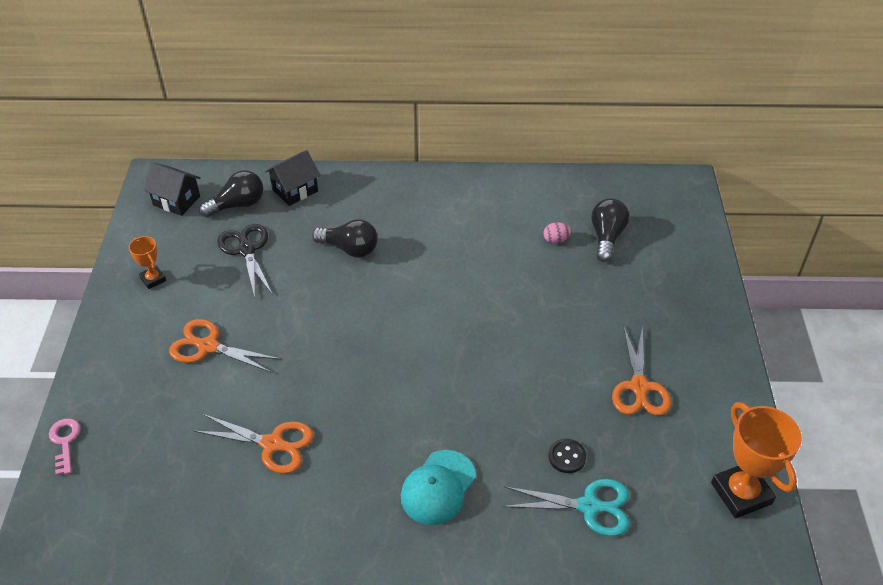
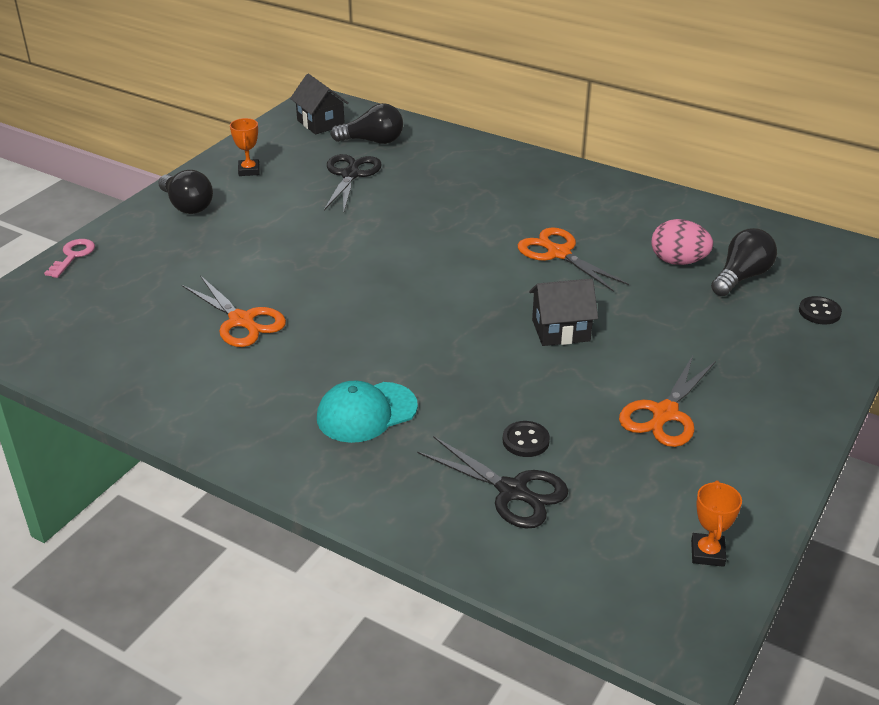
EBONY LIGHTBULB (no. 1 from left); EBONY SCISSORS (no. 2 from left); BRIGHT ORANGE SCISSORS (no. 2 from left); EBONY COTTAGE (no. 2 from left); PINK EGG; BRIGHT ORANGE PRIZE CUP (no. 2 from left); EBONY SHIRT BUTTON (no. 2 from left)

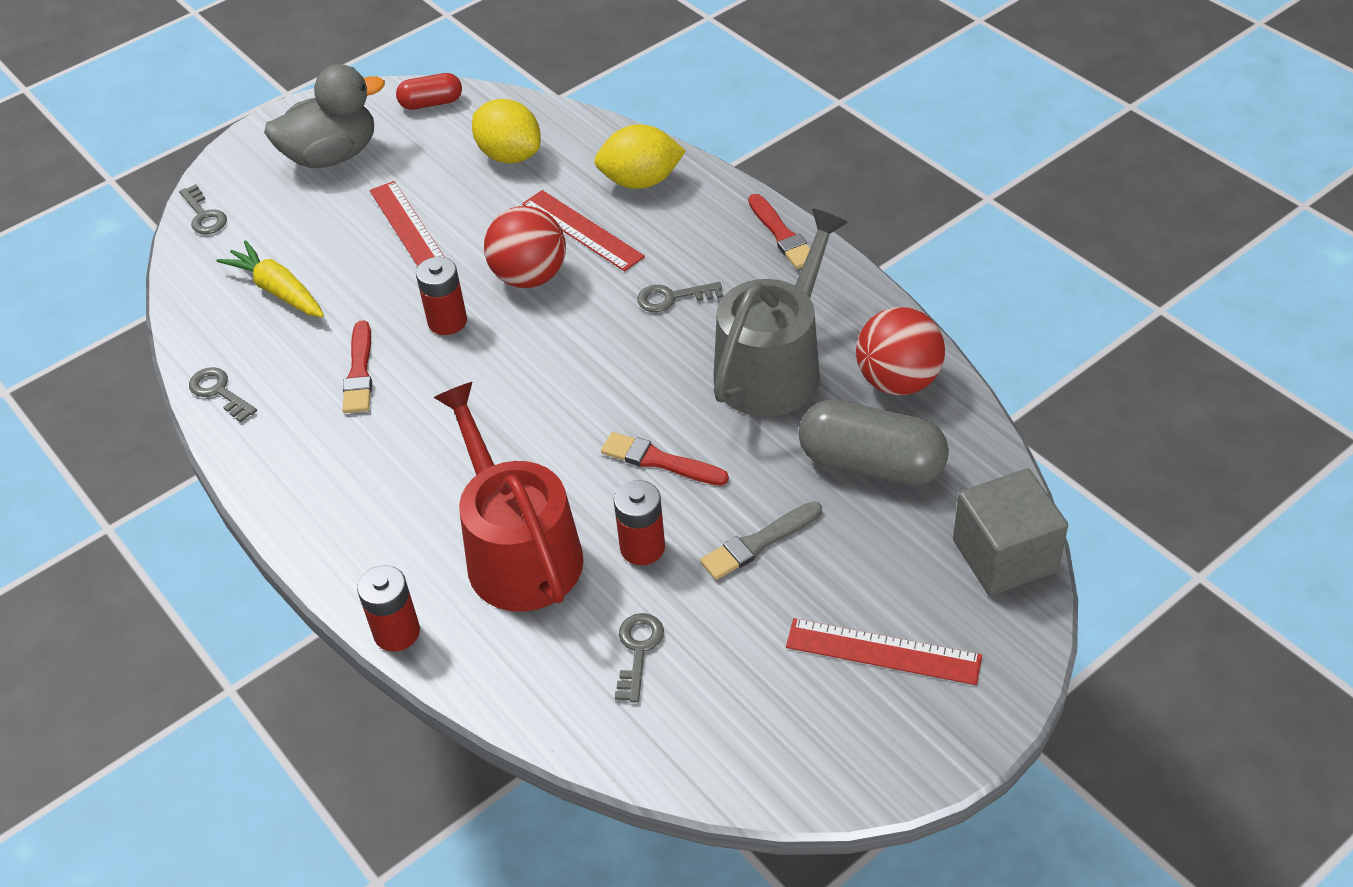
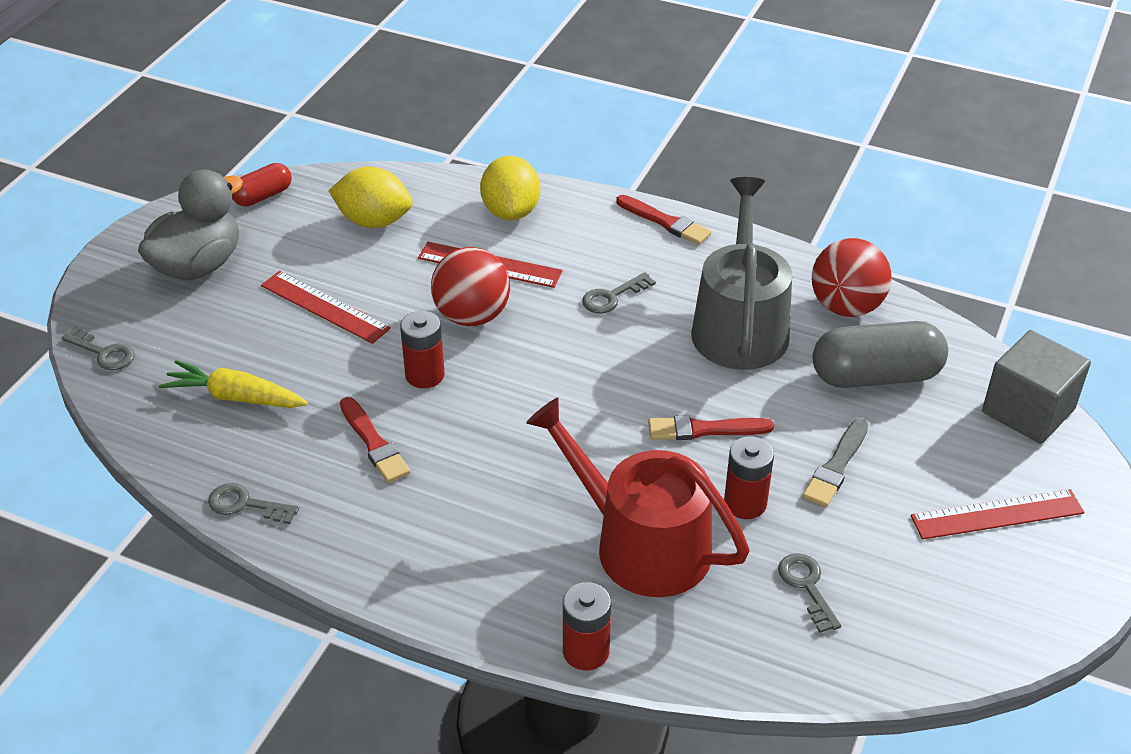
YELLOW CITRUS FRUIT (no. 2 from left)

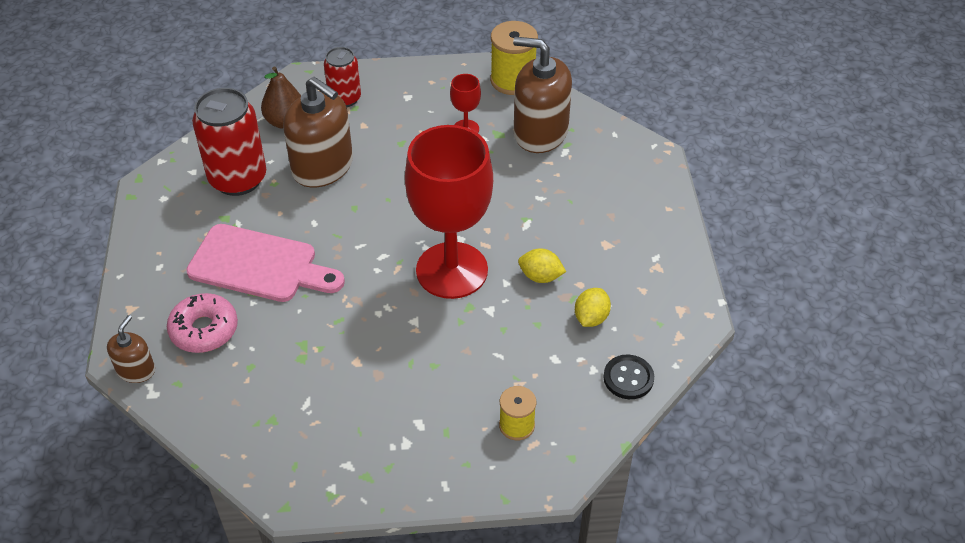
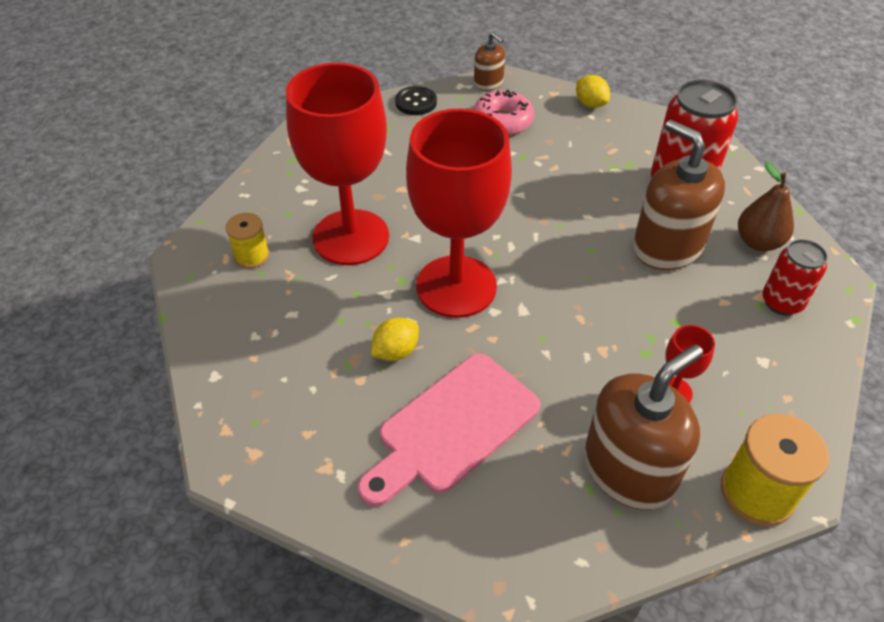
RED CHALICE (no. 1 from left); PINK CHOPPING BOARD; EBONY SHIRT BUTTON; YELLOW CITRUS FRUIT (no. 2 from left); RUSSET SOAP DISPENSER (no. 3 from left)

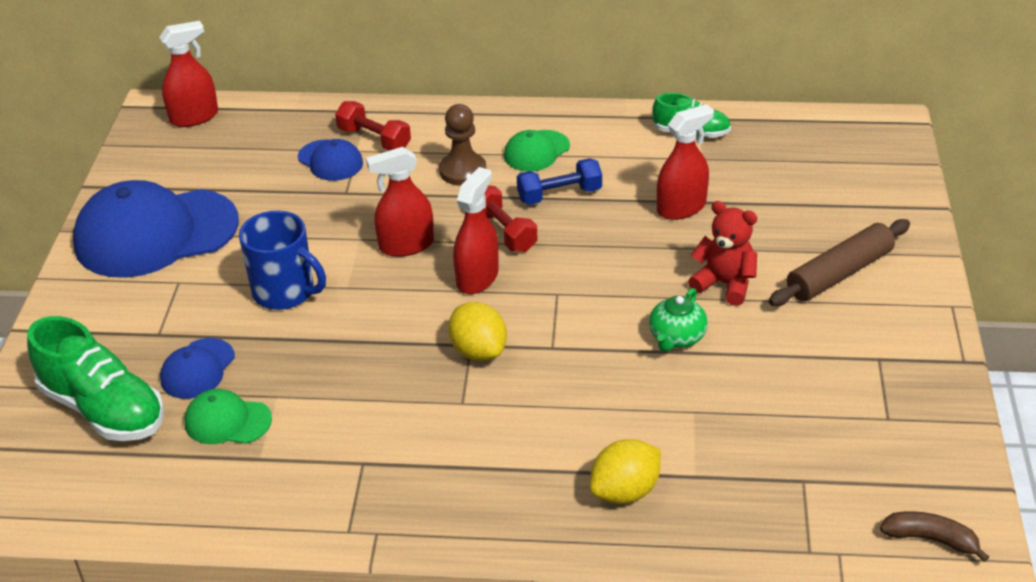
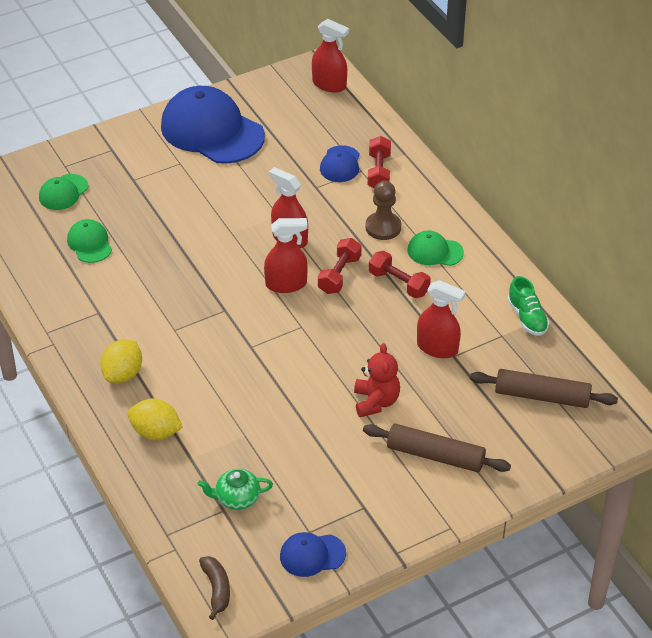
GREEN CAP (no. 1 from left); YELLOW CITRUS FRUIT (no. 1 from left); GREEN TEA POT; BLUE CAP (no. 2 from left); RED FREE WEIGHT (no. 3 from left); RUSSET ROLLING PIN (no. 2 from left); BLUE COFFEE MUG

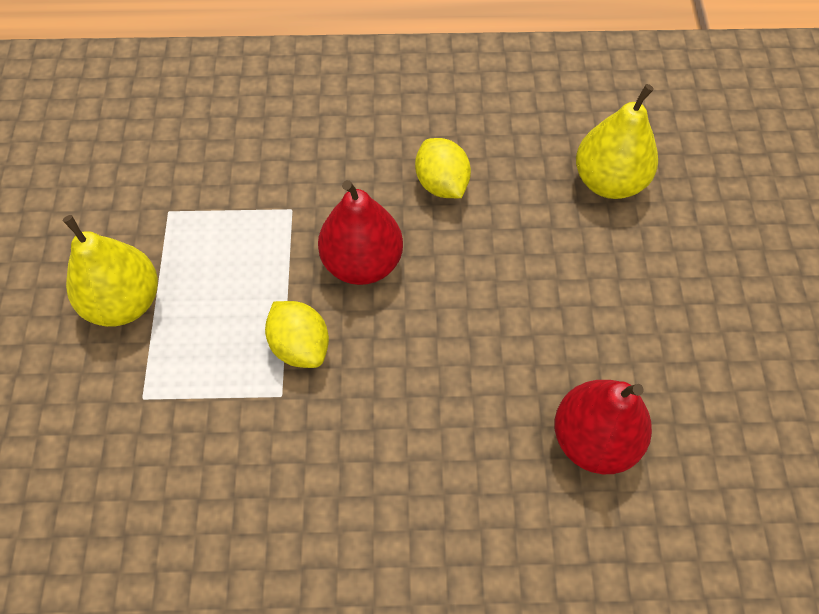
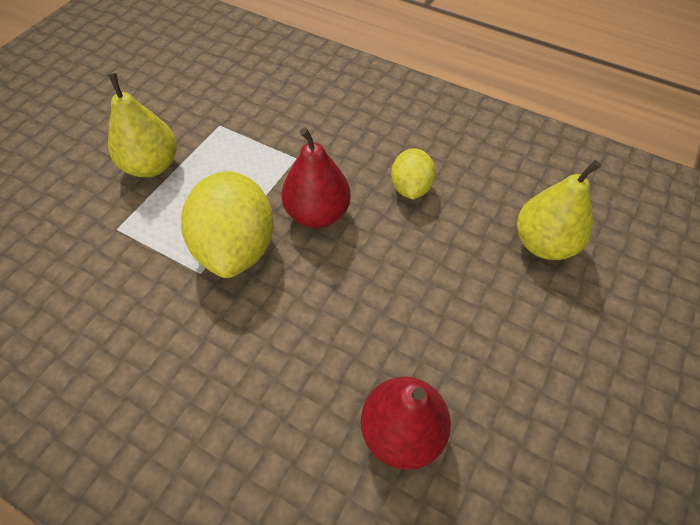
YELLOW CITRUS FRUIT (no. 1 from left)

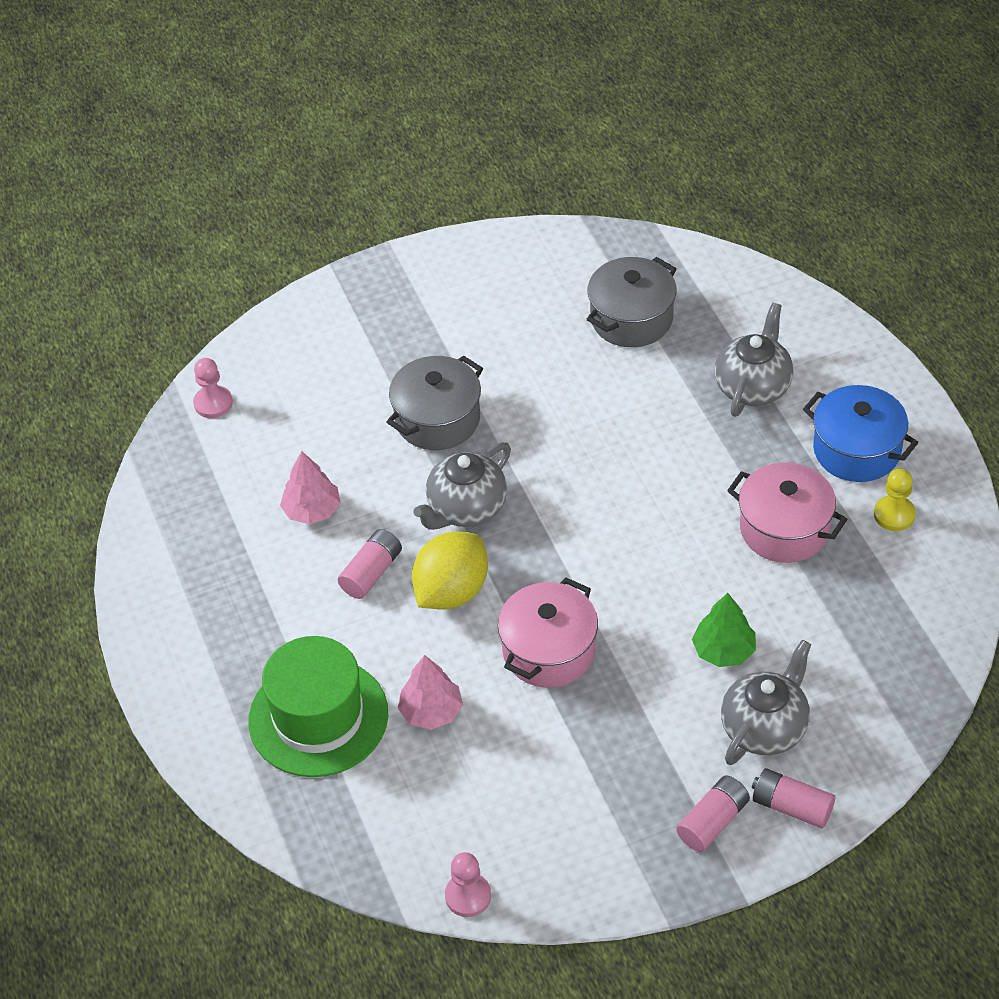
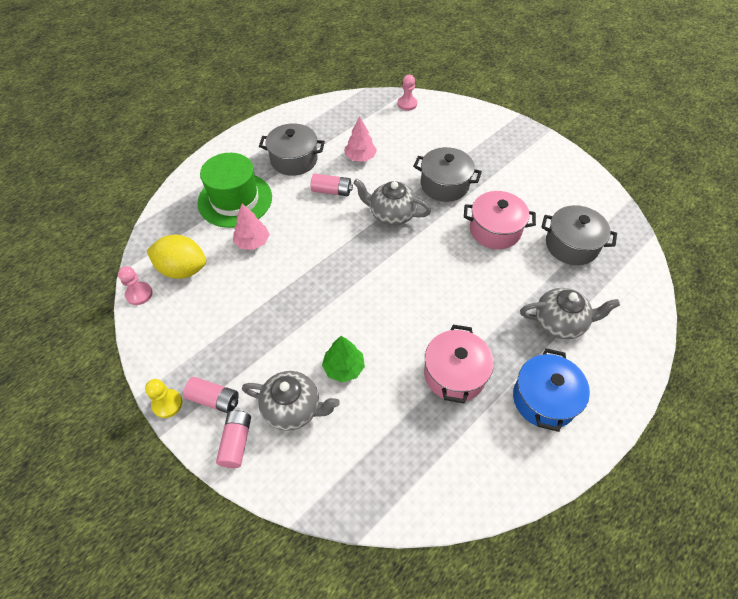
YELLOW CHESS PAWN; YELLOW CITRUS FRUIT; ASH-GREY POT (no. 1 from left); PINK POT (no. 2 from left)

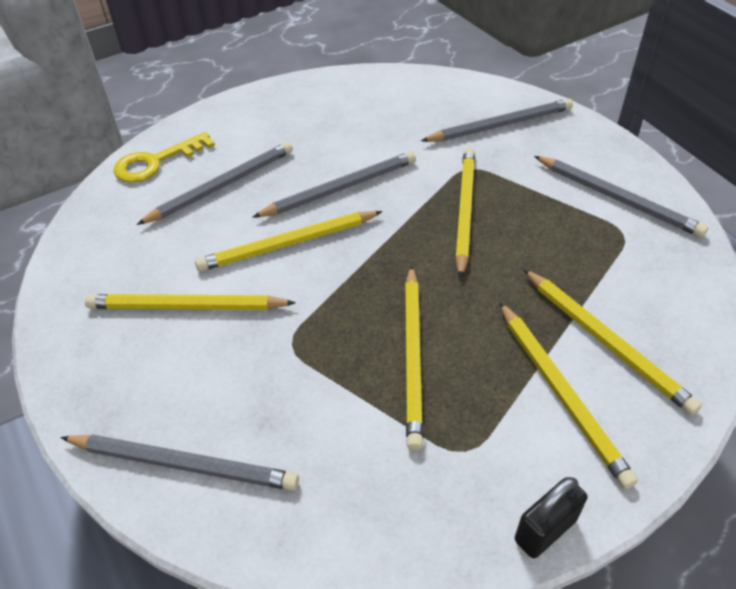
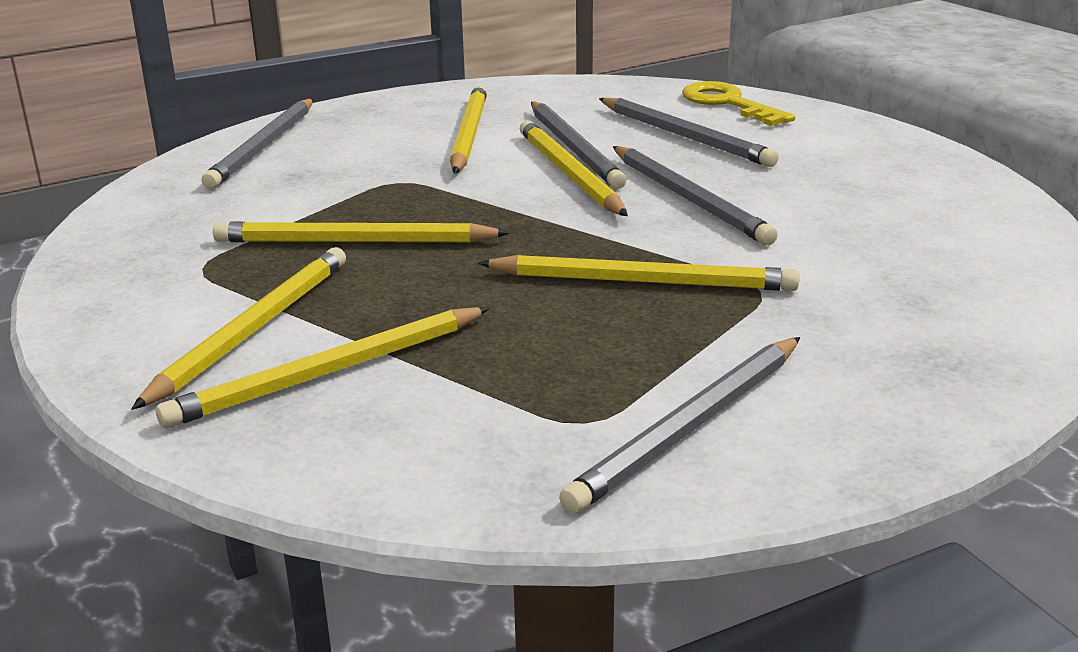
YELLOW LEAD PENCIL (no. 1 from left); ASH-GREY LEAD PENCIL (no. 2 from left); EBONY PADLOCK

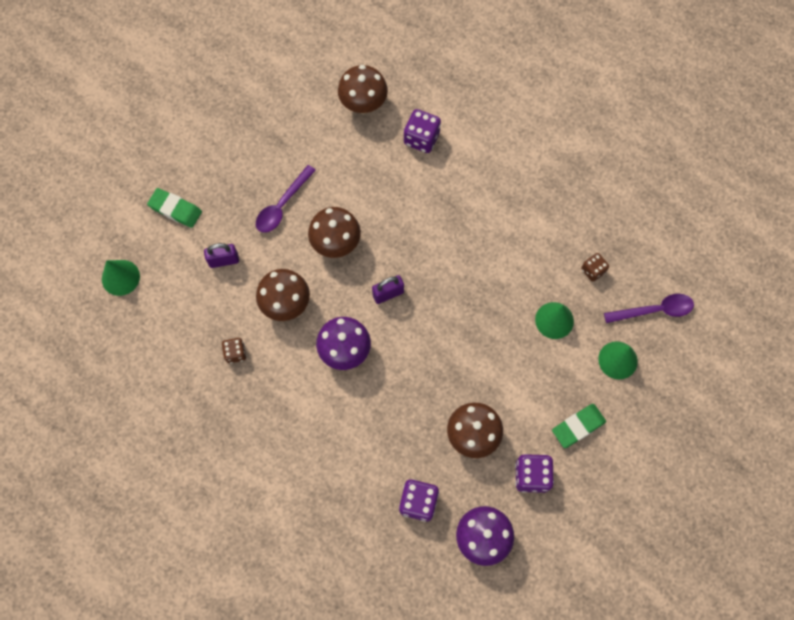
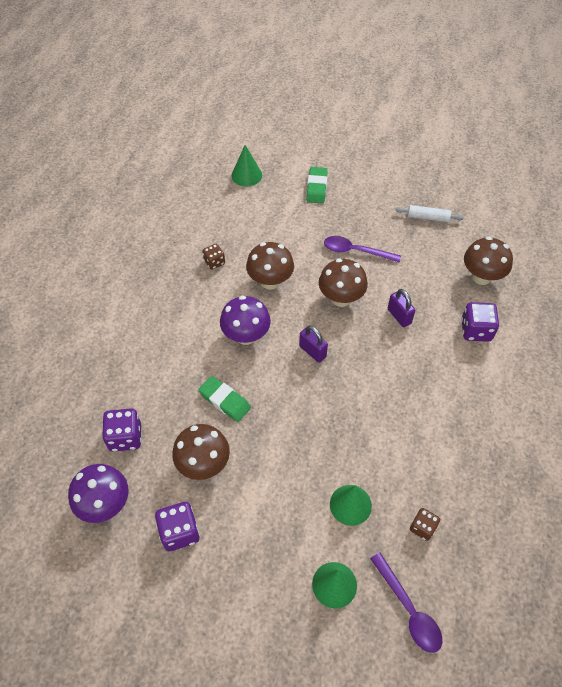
GREEN GUM ERASER (no. 1 from left); VIOLET PADLOCK (no. 2 from left); WHITE ROLLING PIN

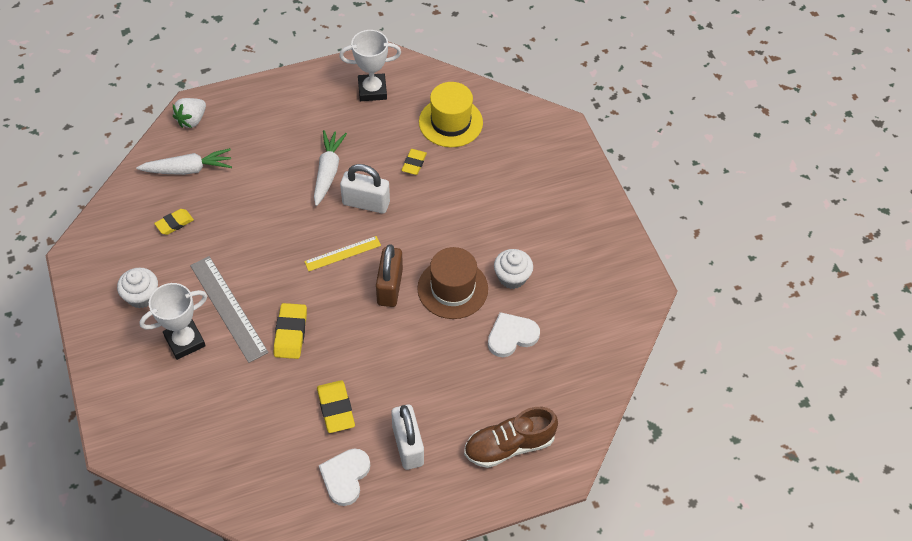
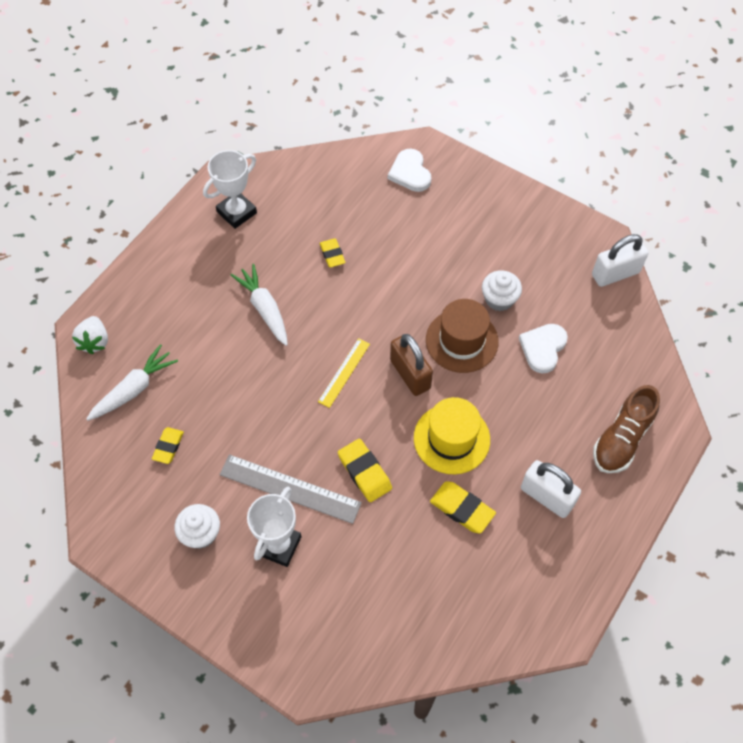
WHITE HEART SHAPE (no. 1 from left); YELLOW HAT; WHITE PADLOCK (no. 2 from left)

